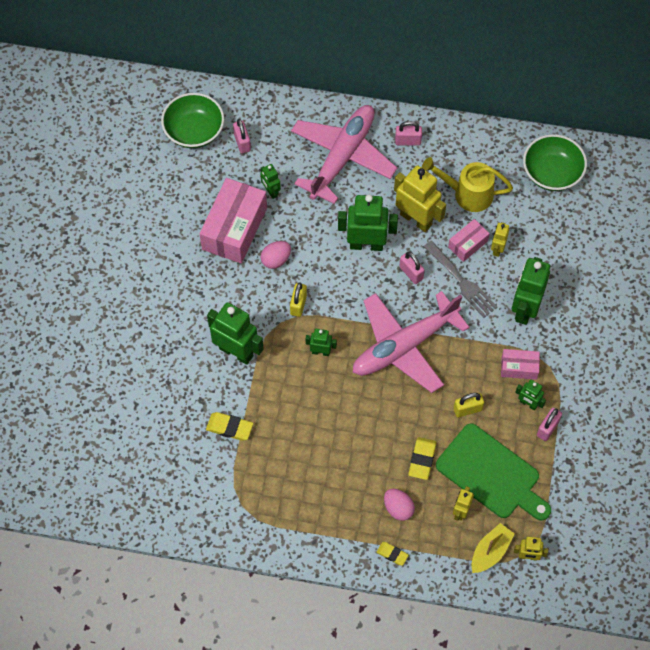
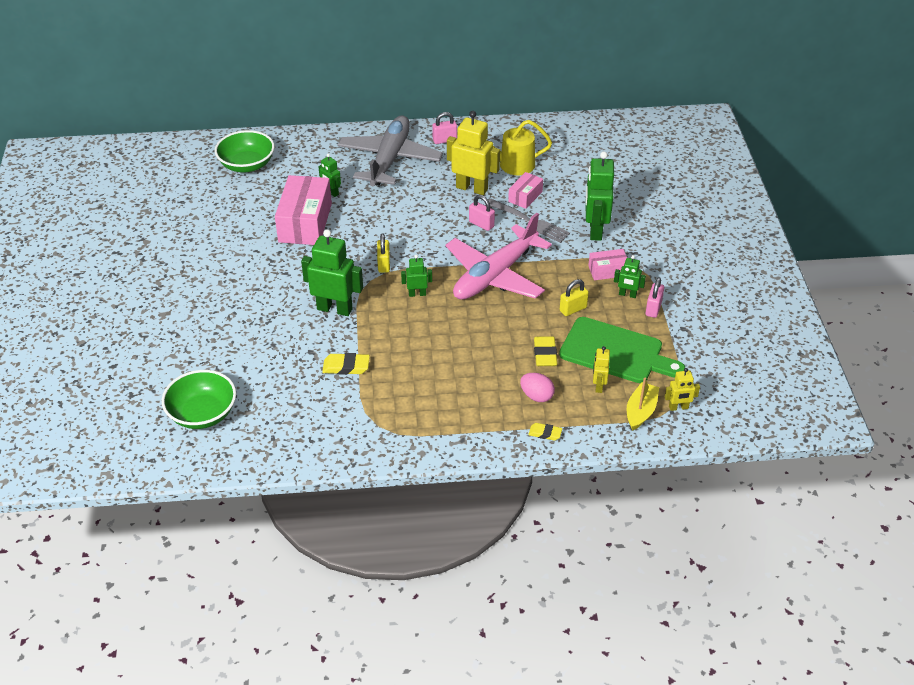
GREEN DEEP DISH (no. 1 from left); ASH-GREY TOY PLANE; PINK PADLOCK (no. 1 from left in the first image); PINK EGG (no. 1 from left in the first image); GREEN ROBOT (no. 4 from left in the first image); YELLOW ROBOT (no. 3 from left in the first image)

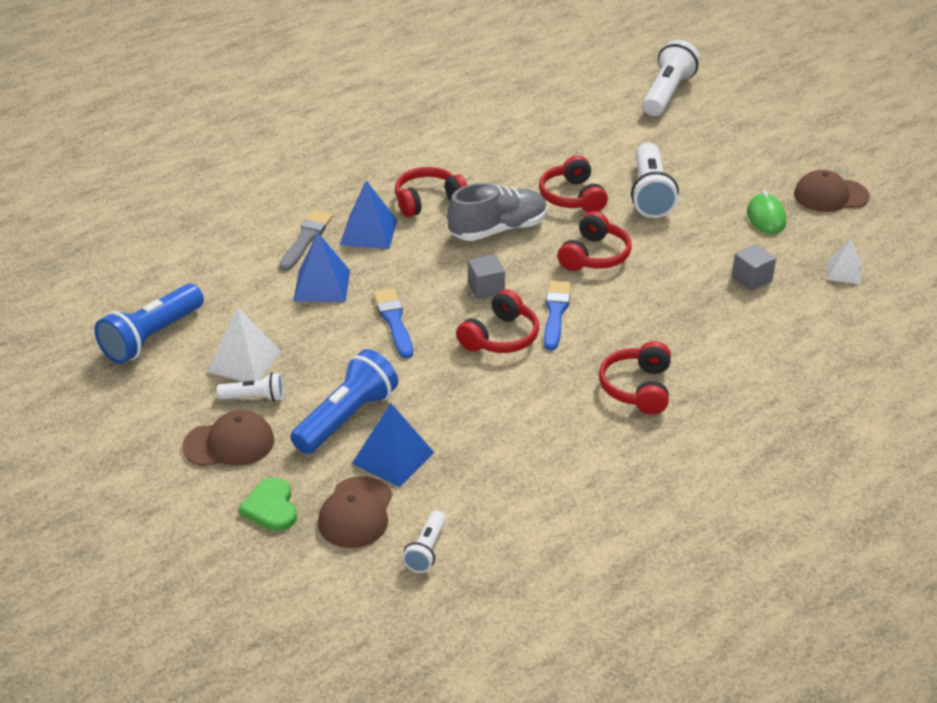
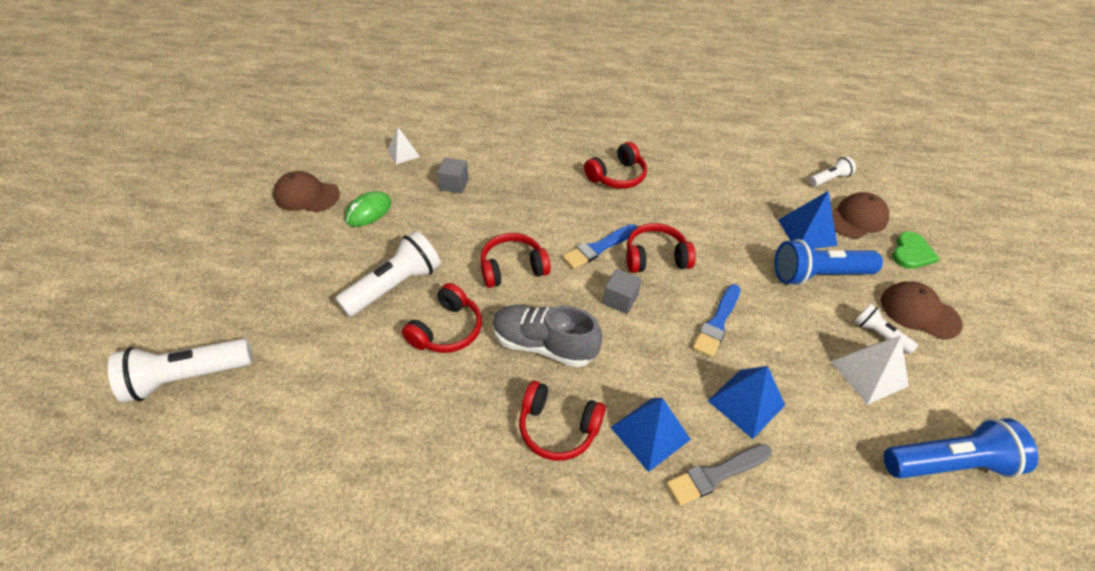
RUSSET CAP (no. 1 from left)

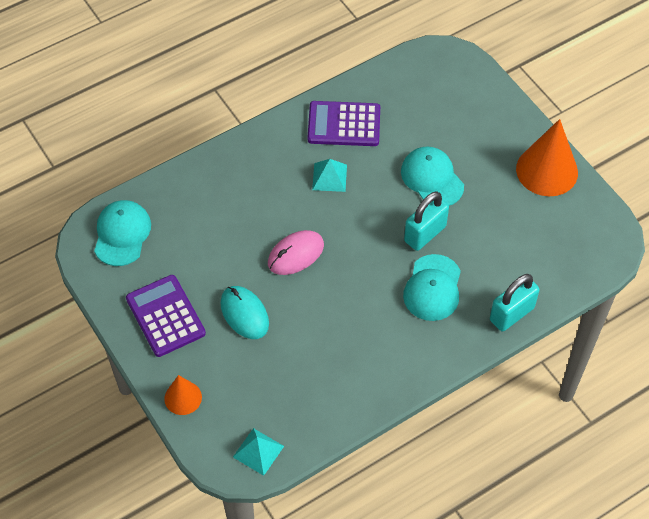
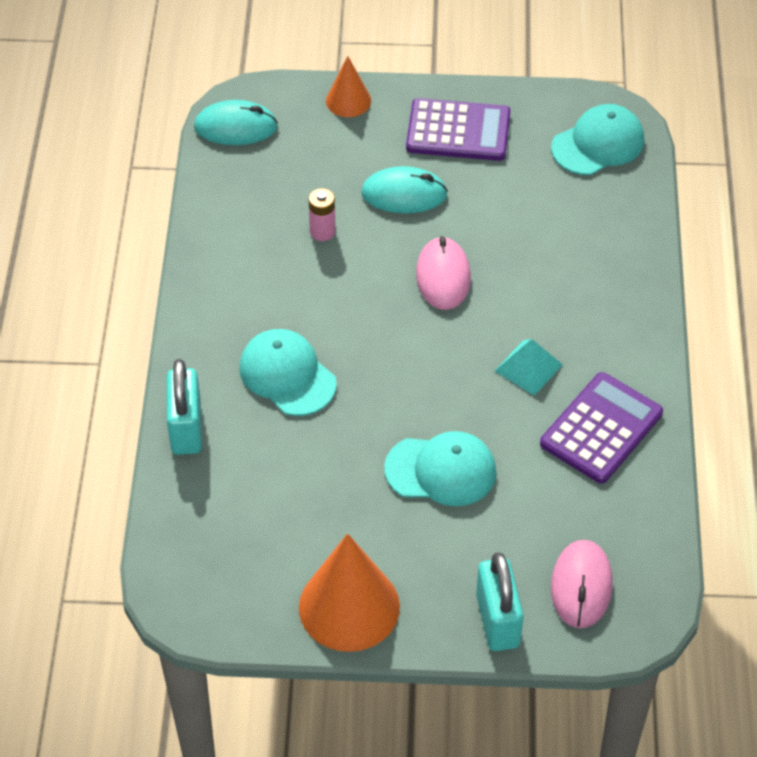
TEAL COMPUTER MOUSE (no. 1 from left); PINK POWER CELL; TEAL PADLOCK (no. 2 from left); TEAL CAP (no. 3 from left); PINK COMPUTER MOUSE (no. 2 from left)

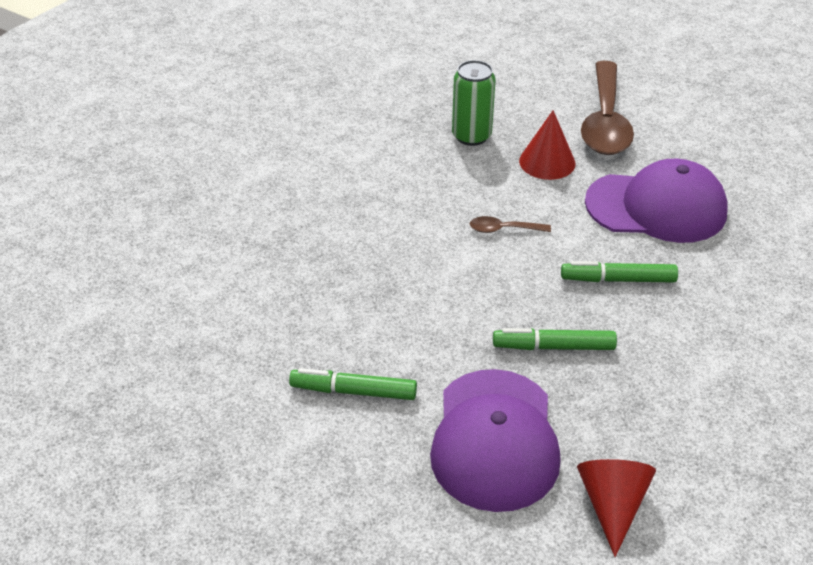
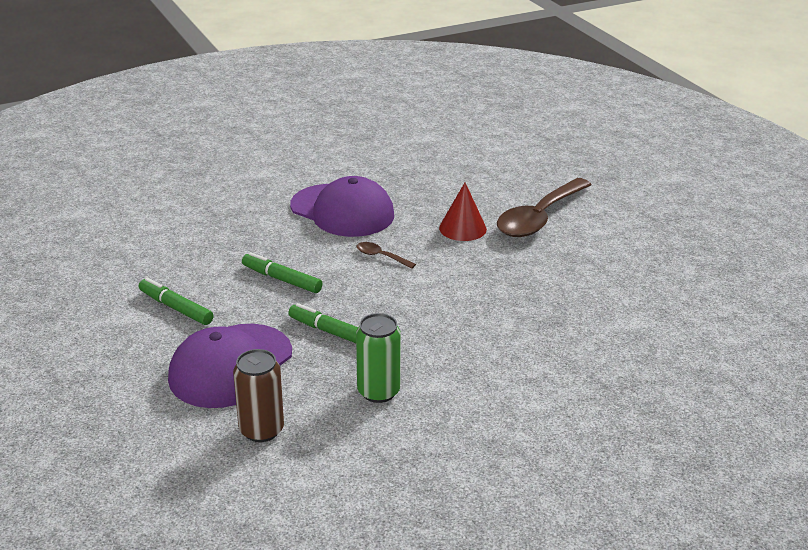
RUSSET SODA CAN; GREEN FELT PEN (no. 2 from left); VIOLET CAP (no. 2 from left); GREEN SODA CAN

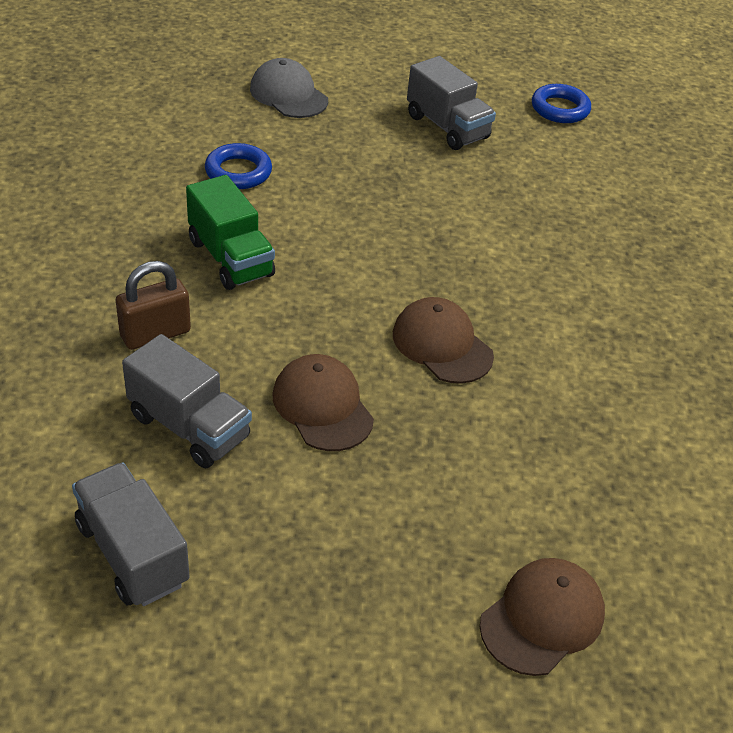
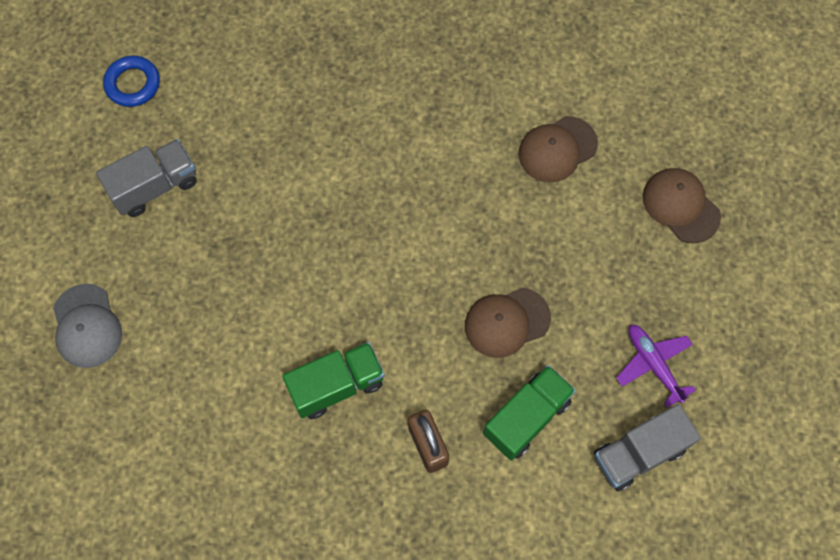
ASH-GREY CAP; GREEN LORRY (no. 2 from left); RUSSET CAP (no. 2 from left); VIOLET TOY PLANE; BLUE RING (no. 1 from left in the first image)

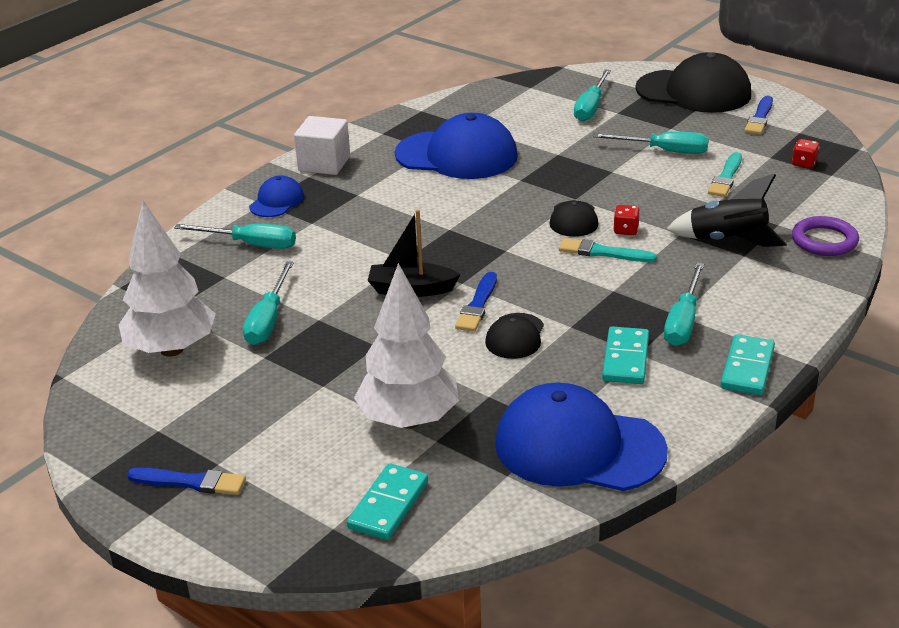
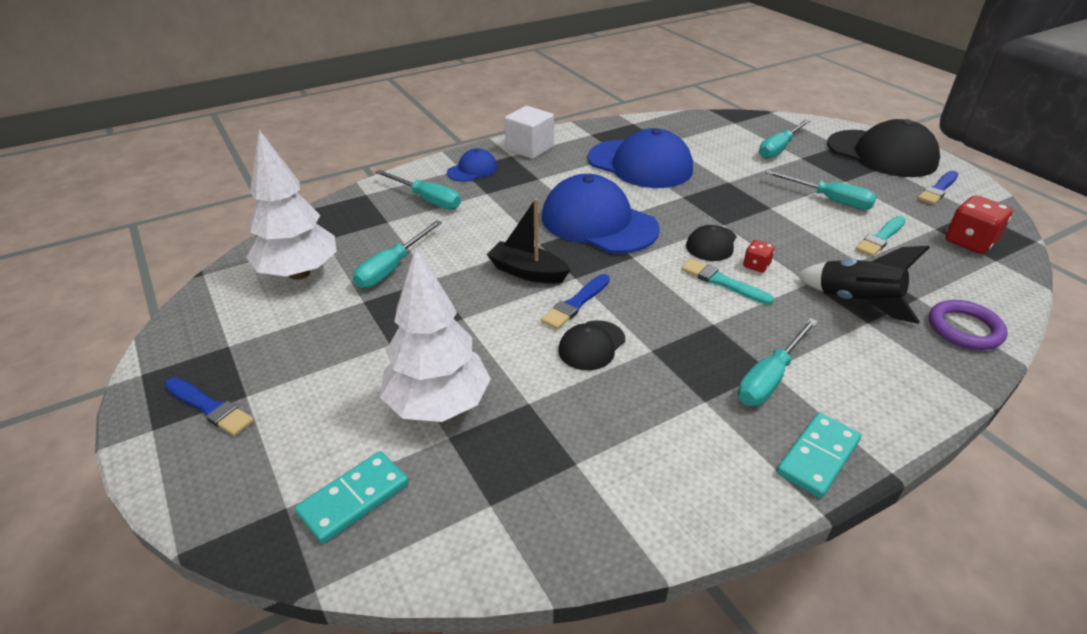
BLUE CAP (no. 2 from left); RED GAME DIE (no. 2 from left); TEAL DOMINO (no. 2 from left in the first image)

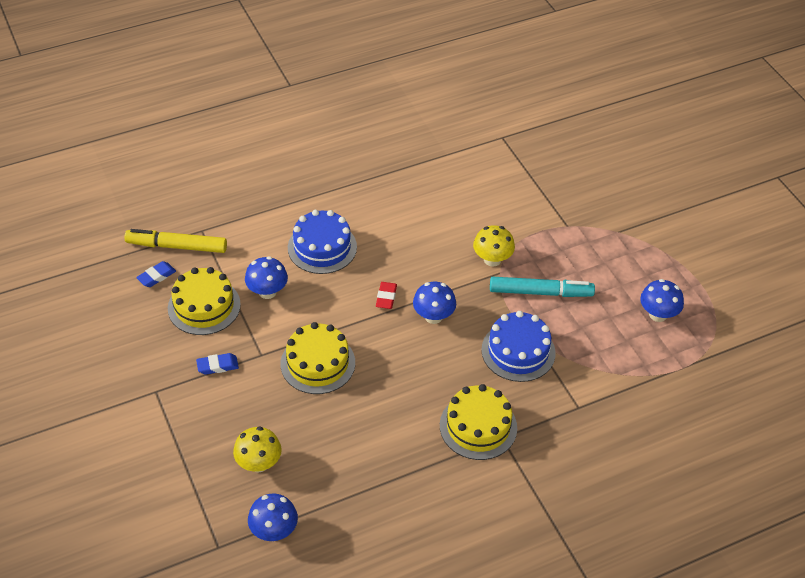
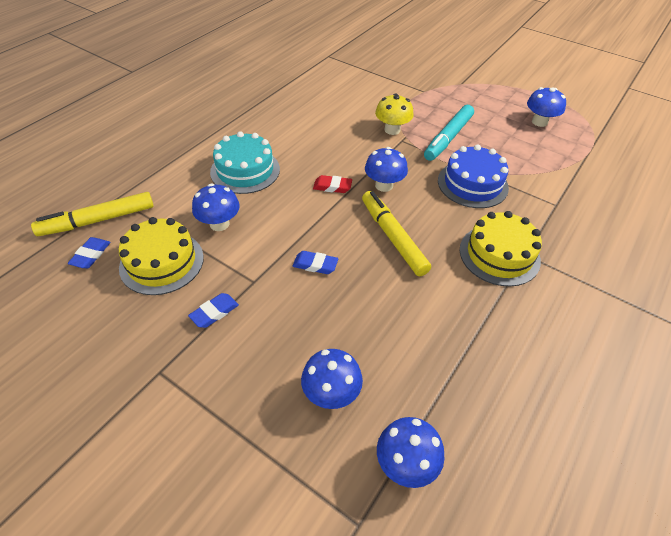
TEAL LAYER CAKE; BLUE GUM ERASER (no. 3 from left); BLUE TOADSTOOL (no. 2 from left); RED GUM ERASER; YELLOW FELT PEN (no. 2 from left); TEAL FELT PEN

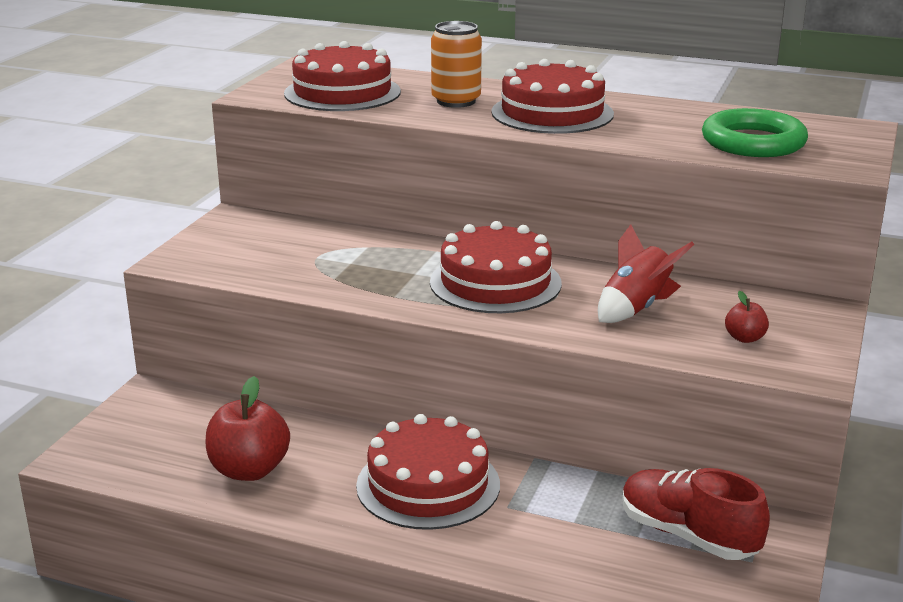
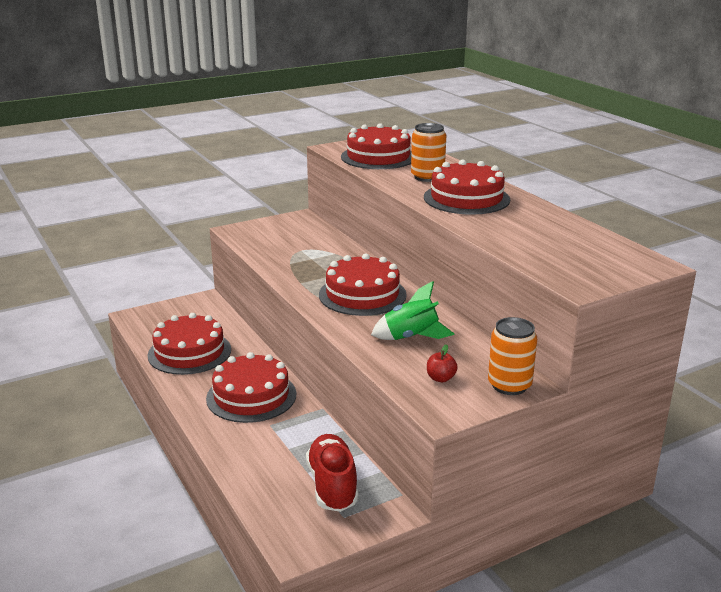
RED LAYER CAKE (no. 1 from left); GREEN ROCKET; BRIGHT ORANGE SODA CAN (no. 2 from left); GREEN RING

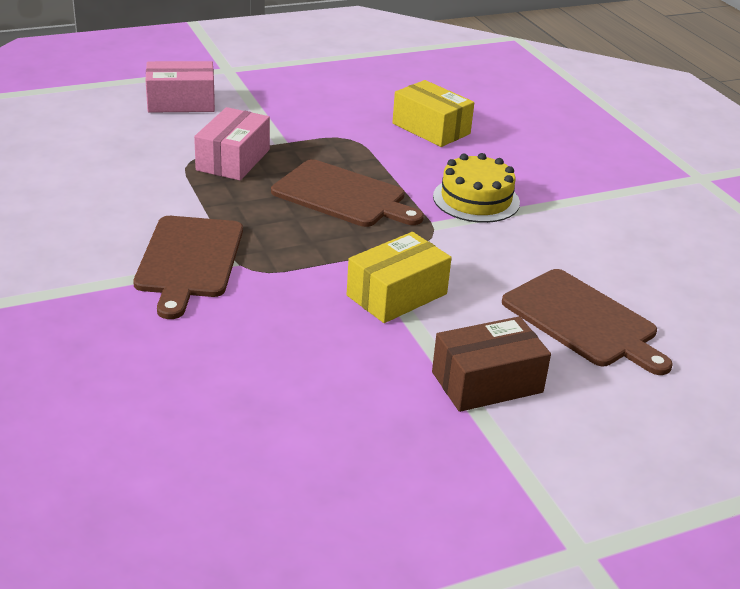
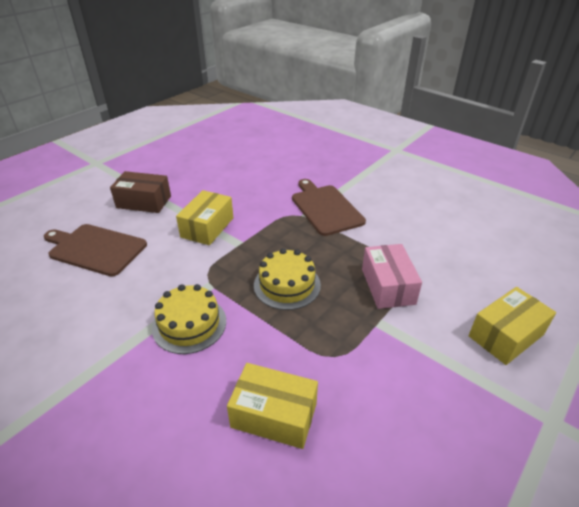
RUSSET BOX; YELLOW LAYER CAKE (no. 2 from left); YELLOW BOX (no. 3 from left)

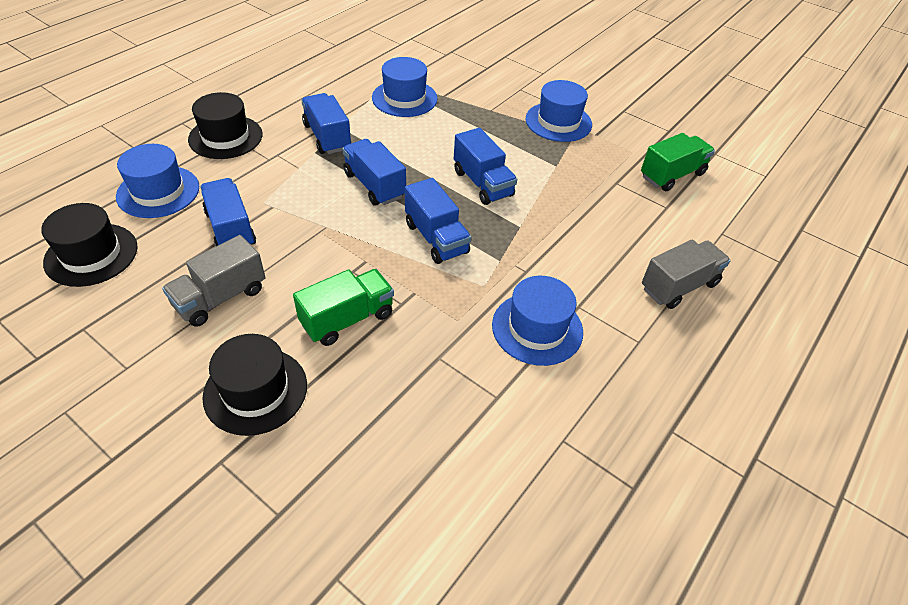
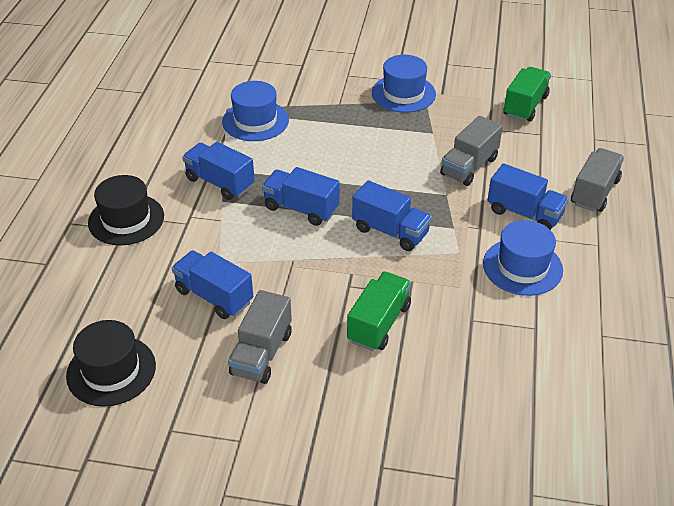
ASH-GREY LORRY (no. 2 from left); BLUE LORRY (no. 5 from left); BLUE HAT (no. 1 from left in the first image); EBONY HAT (no. 3 from left in the first image)

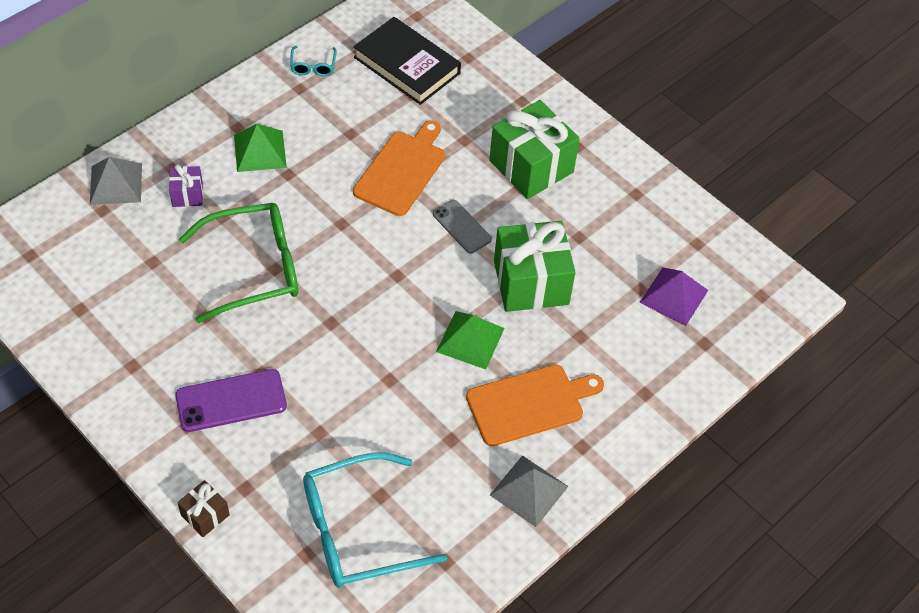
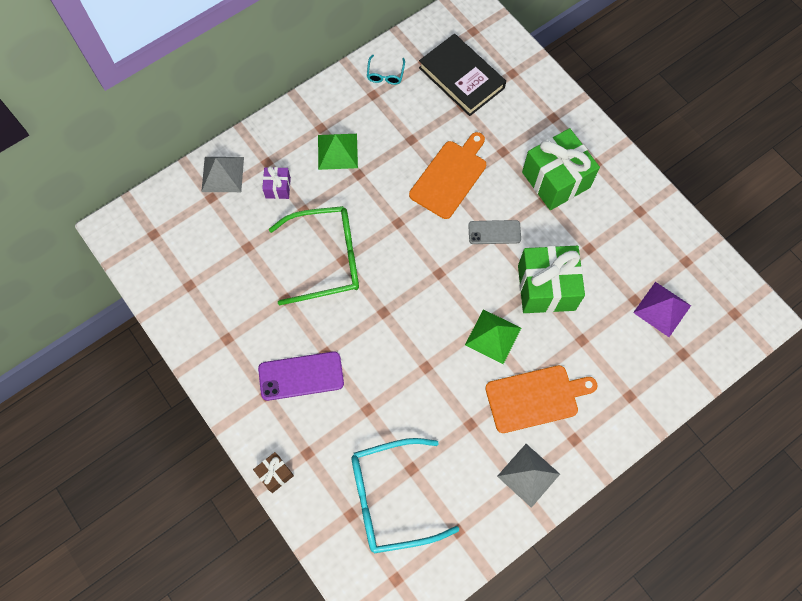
ASH-GREY PHONE

